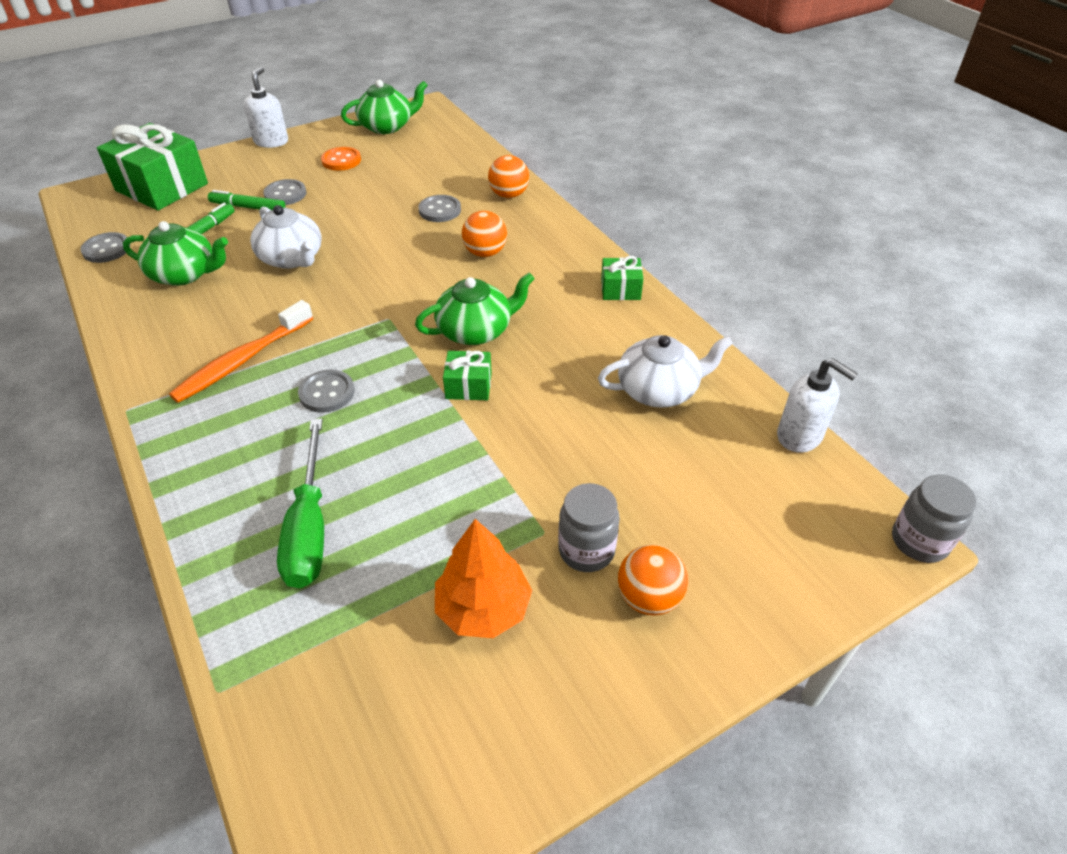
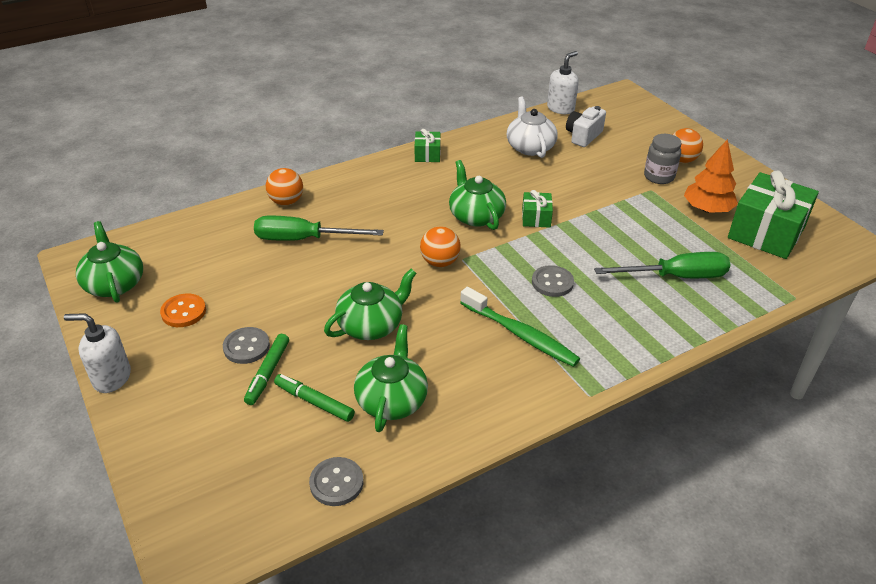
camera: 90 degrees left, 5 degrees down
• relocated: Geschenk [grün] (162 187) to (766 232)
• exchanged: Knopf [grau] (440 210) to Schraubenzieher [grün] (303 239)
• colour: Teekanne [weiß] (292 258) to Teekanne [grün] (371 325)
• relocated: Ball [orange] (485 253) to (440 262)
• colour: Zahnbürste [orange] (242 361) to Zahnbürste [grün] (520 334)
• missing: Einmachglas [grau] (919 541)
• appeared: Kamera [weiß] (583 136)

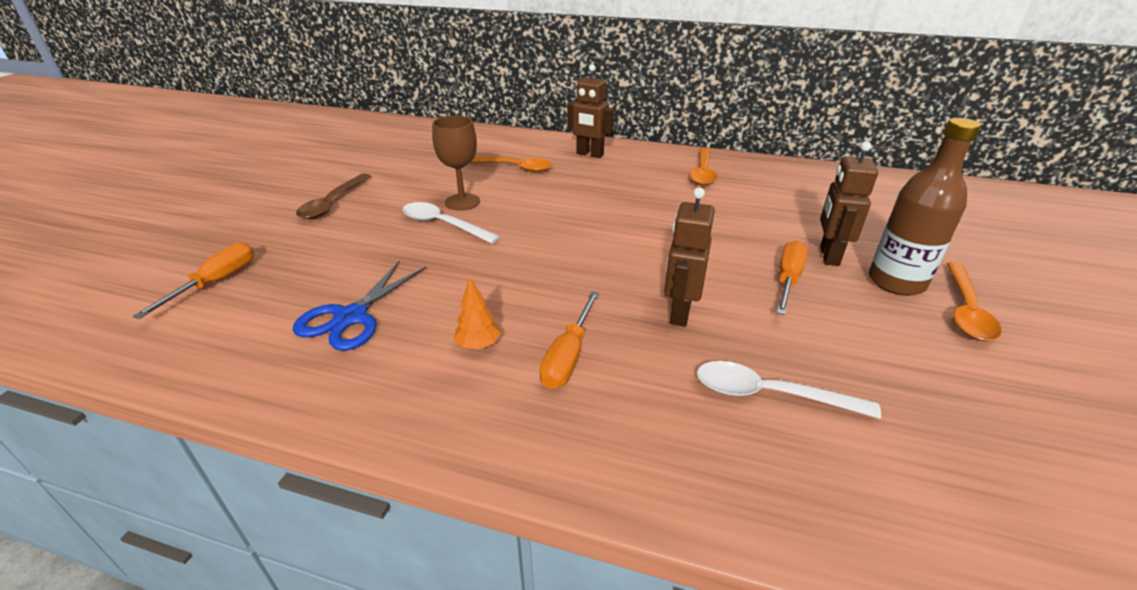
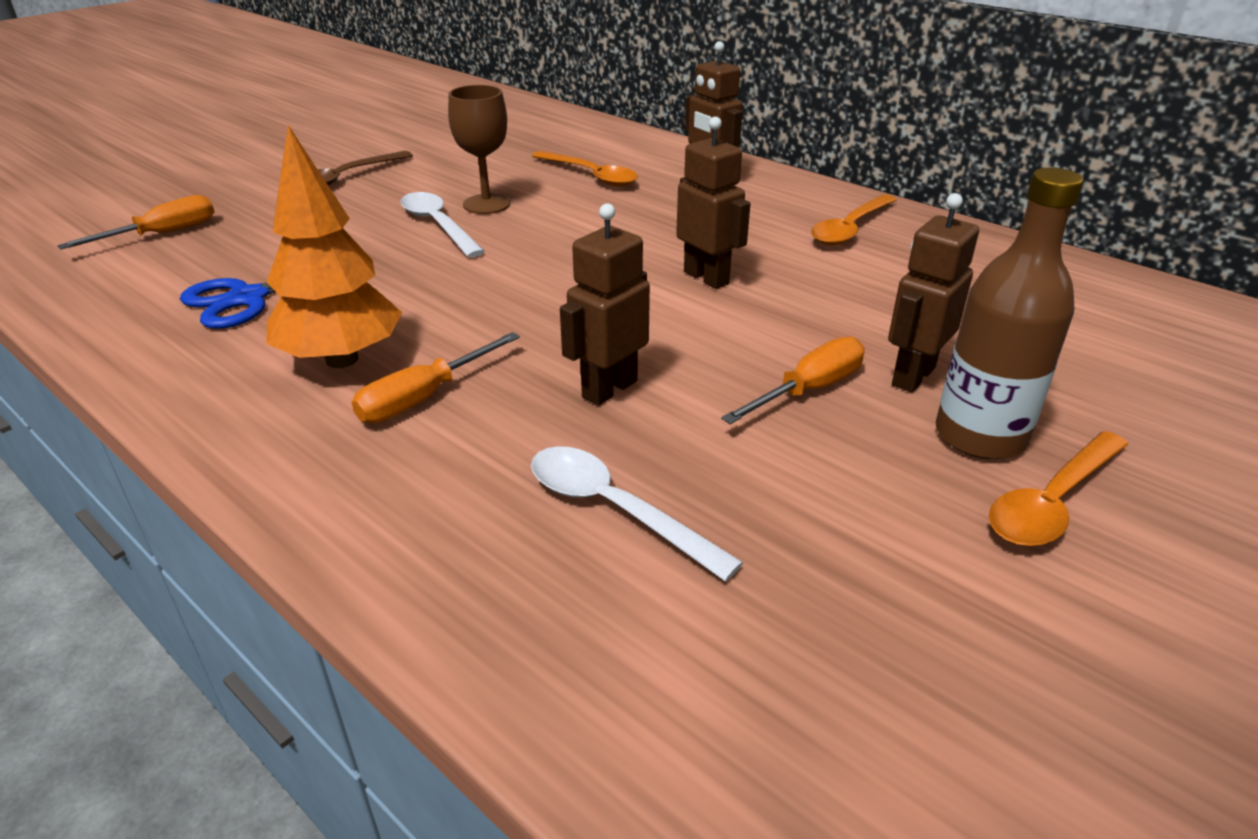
camera: 25 degrees right, 0 degrees up
• size: Baum [orange] (478 345) = (342 359) x2.22
• appeared: Roboter [braun] (706 278)

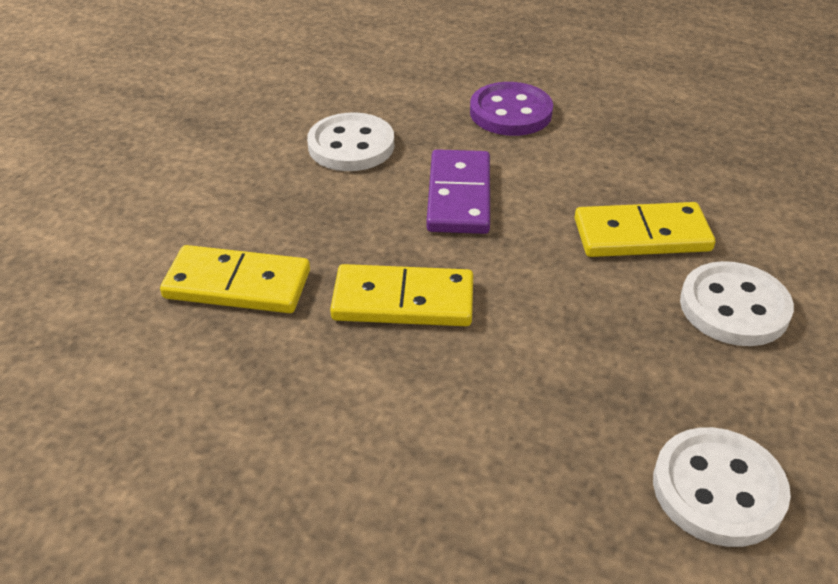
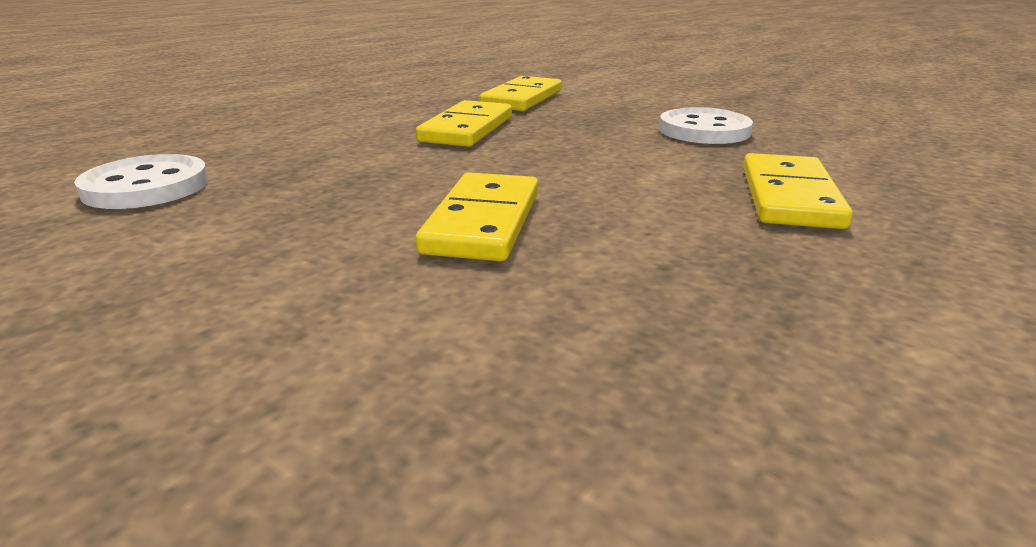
camera: 105 degrees right, 15 degrees down
• exchanged: Knopf [lila] (510 112) to Dominostein [gelb] (789 197)
• missing: Dominostein [lila] (459 196)
• missing: Knopf [weiß] (734 307)

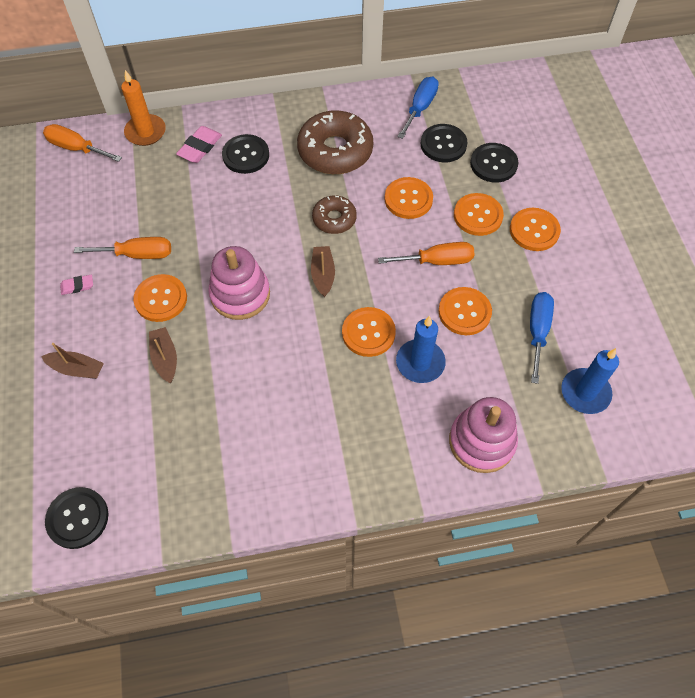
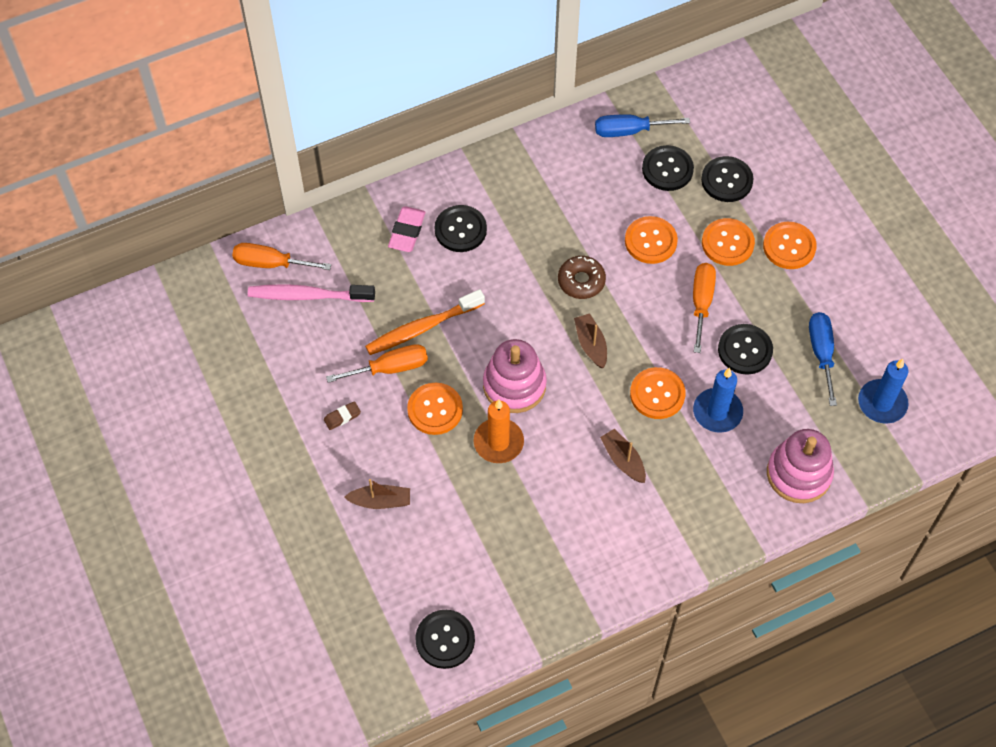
camera: 15 degrees left, 0 degrees up
• relocated: Kerze [orange] (145 132) to (498 442)
• spun: Schraubenzieher [blau] (420 108) = (629 131) 105 degrees counterclockwise
• missing: Donut [braun] (335 151)
• spun: Schraubenzieher [orange] (437 261) = (701 302) 60 degrees counterclockwise
• colour: Radiergummi [rosa] (77 286) to Radiergummi [braun] (342 417)
• colour: Knopf [orange] (464 312) to Knopf [schwarz] (745 350)
• relocated: Boot [braun] (165 358) to (623 460)
• appeared: Zahnbürste [rosa] (308 296)
• appeared: Zahnbürste [orange] (422 328)

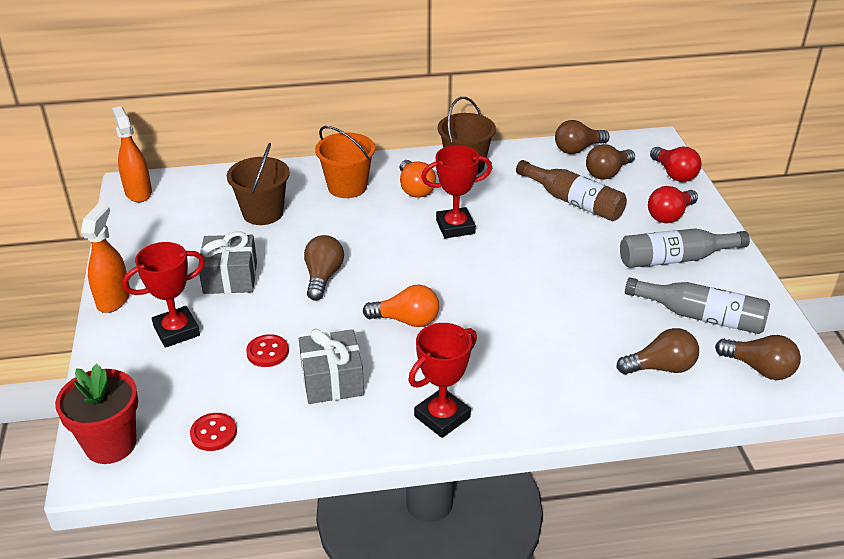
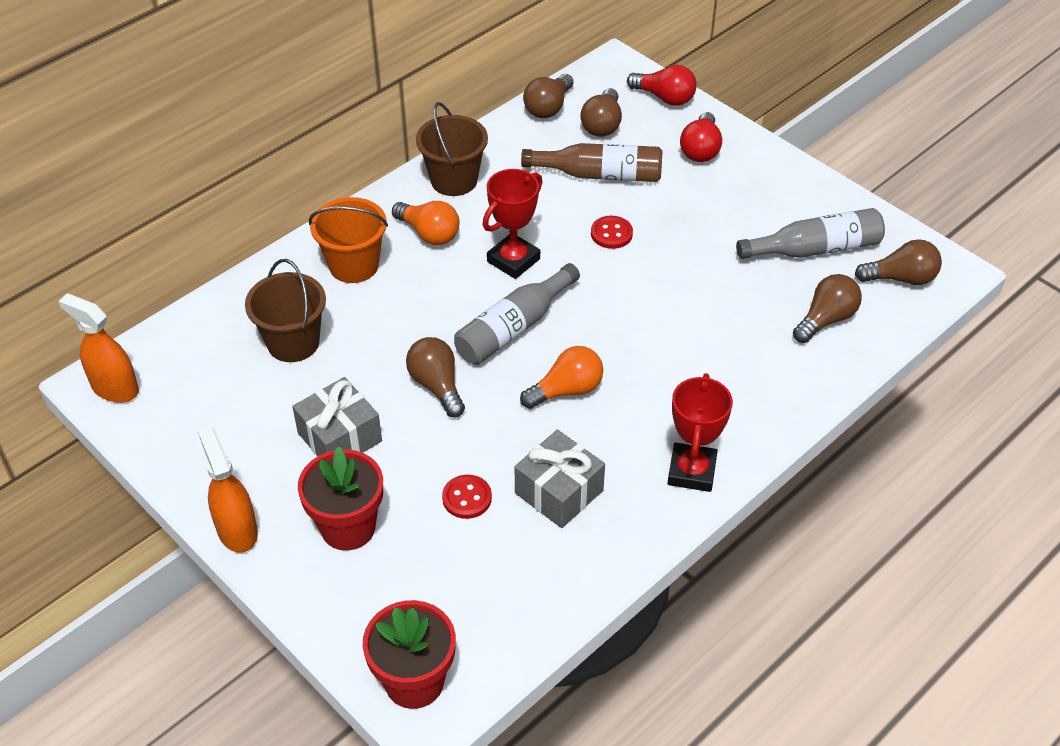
camera: 35 degrees left, 10 degrees up
• relocated: Flasche [grau] (675 259) to (513 328)
• exchanged: Pokal [rot] (176 331) to Blumentopf [rot] (348 527)
• relocated: Knopf [rot] (213 433) to (611 234)

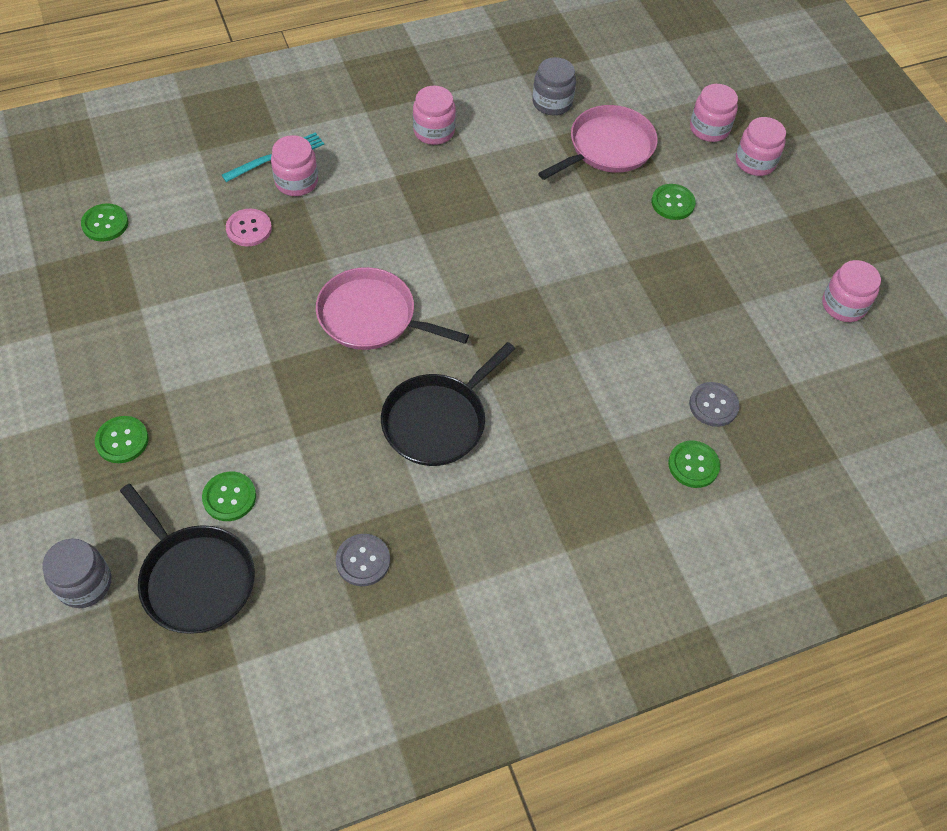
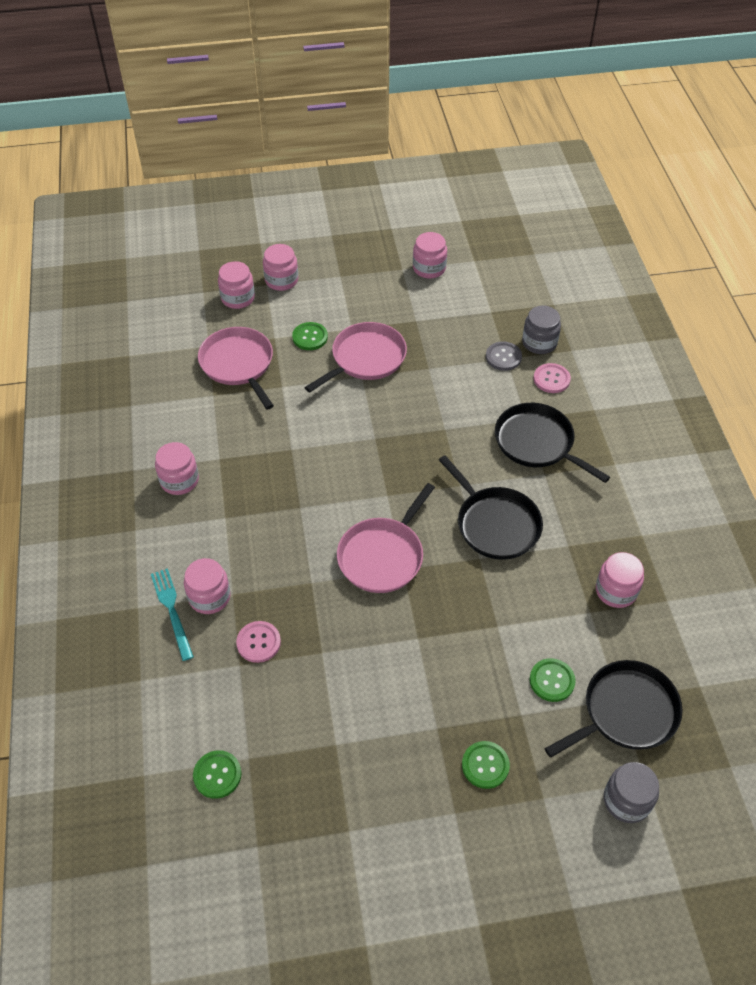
camera: 75 degrees left, 5 degrees down
• relocated: Einmachglas [grau] (552 102) to (539 342)
• colour: Knopf [grün] (693 465) to Knopf [rosa] (551 379)
• exchanged: Knopf [grau] (363 560) to Einmachglas [rosa] (616 591)
• appeared: Pfanne [rosa] (365 358)
• appeared: Pfanne [schwarz] (537 443)

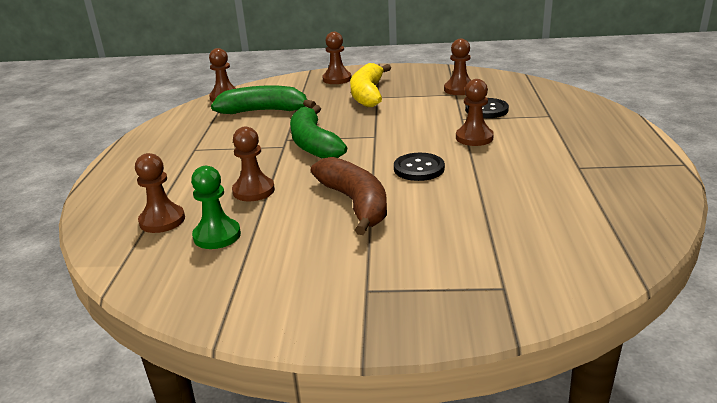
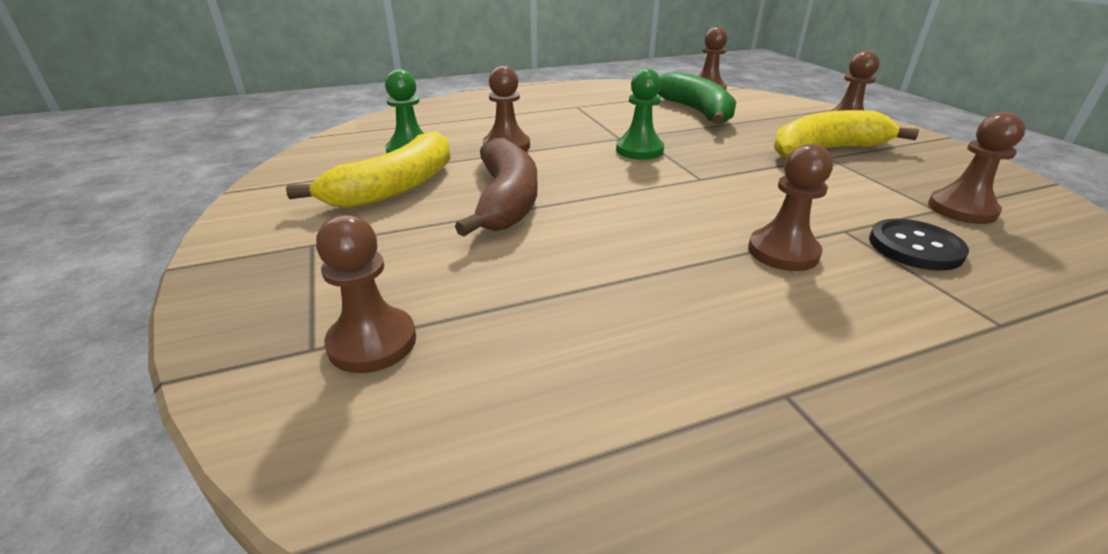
camera: 65 degrees right, 5 degrees up
• exchanged: Banane [grün] (314 144) to Bauer [grün] (639 150)
• relocated: Bauer [braun] (162 220) to (372 342)
• missing: Knopf [schwarz] (419 169)
• spun: Banane [braun] (355 203) = (506 200) 45 degrees counterclockwise
• appeared: Banane [gelb] (395 187)

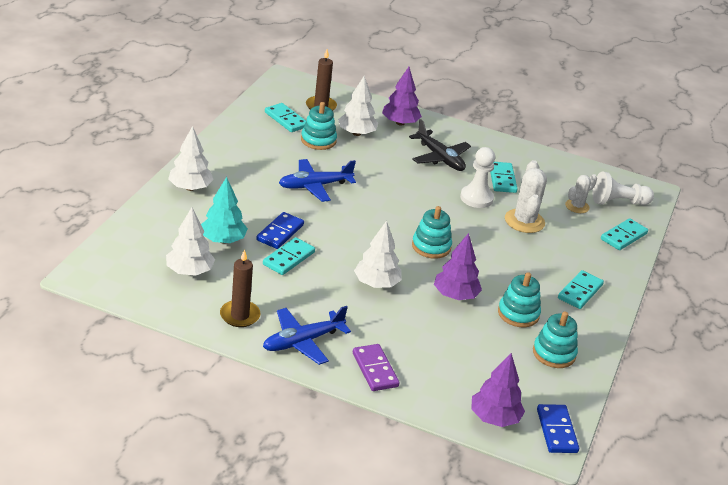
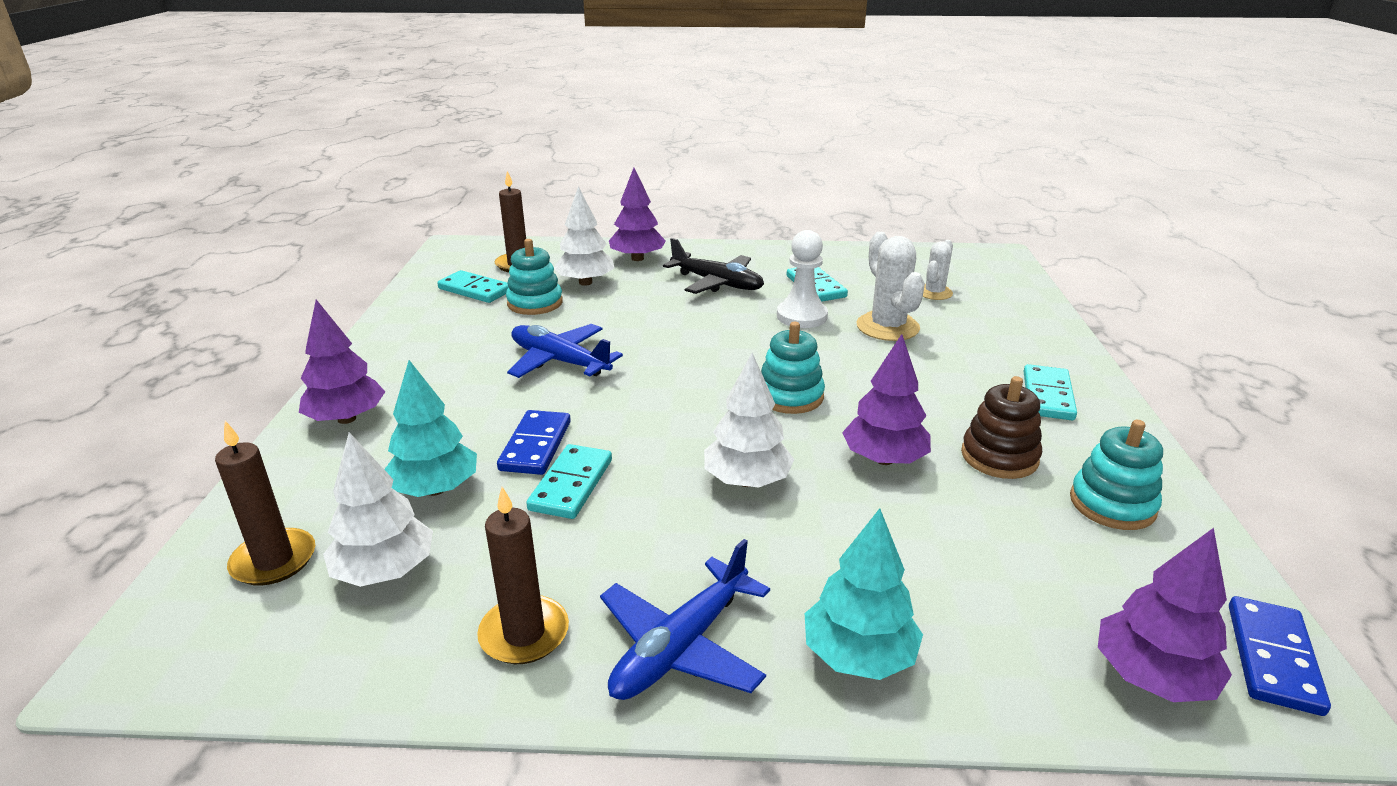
camera: 15 degrees left, 5 degrees down
• colour: Baum [weiß] (190 188) to Baum [lila] (346 418)
• spun: Flugzeug [blau] (314 186) = (559 361) 75 degrees clockwise
• missing: Bauer [weiß] (618 202)
• missing: Dominostein [türkis] (623 236)
• colour: Stapelspielzeug [türkis] (518 314) to Stapelspielzeug [braun] (999 457)
• exchanged: Dominostein [lila] (375 369) to Baum [türkis] (858 656)
• spun: Dominostein [blau] (557 431) = (1273 658) 45 degrees clockwise
• appeared: Kerze [braun] (274 560)

